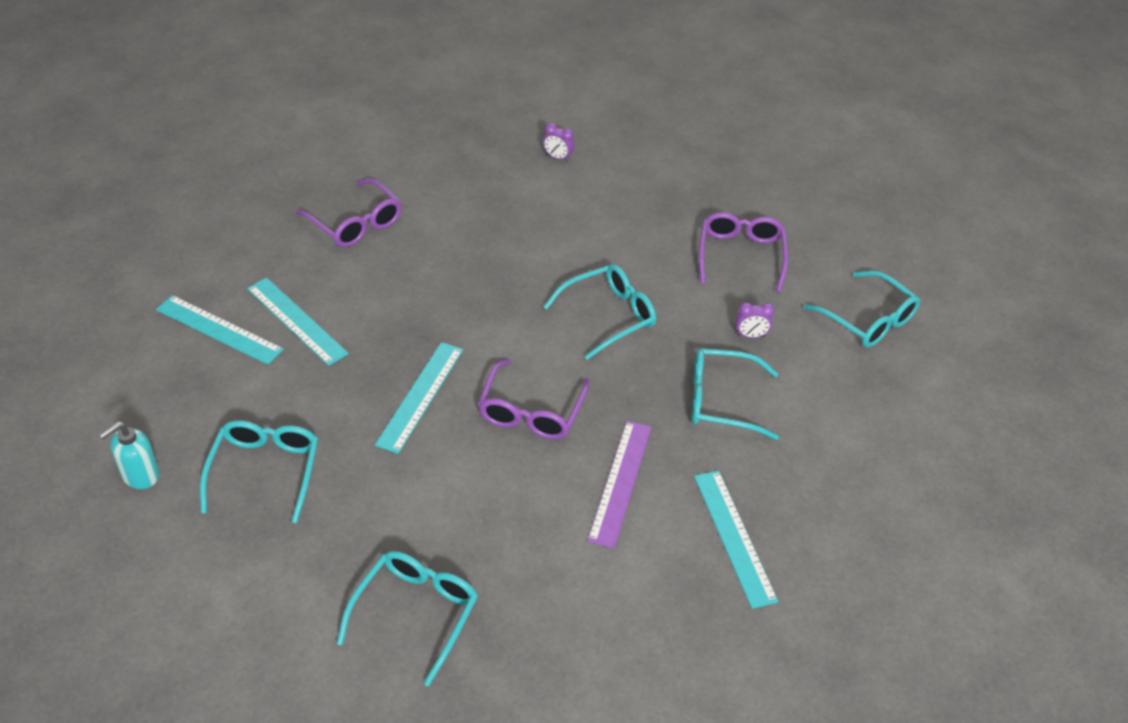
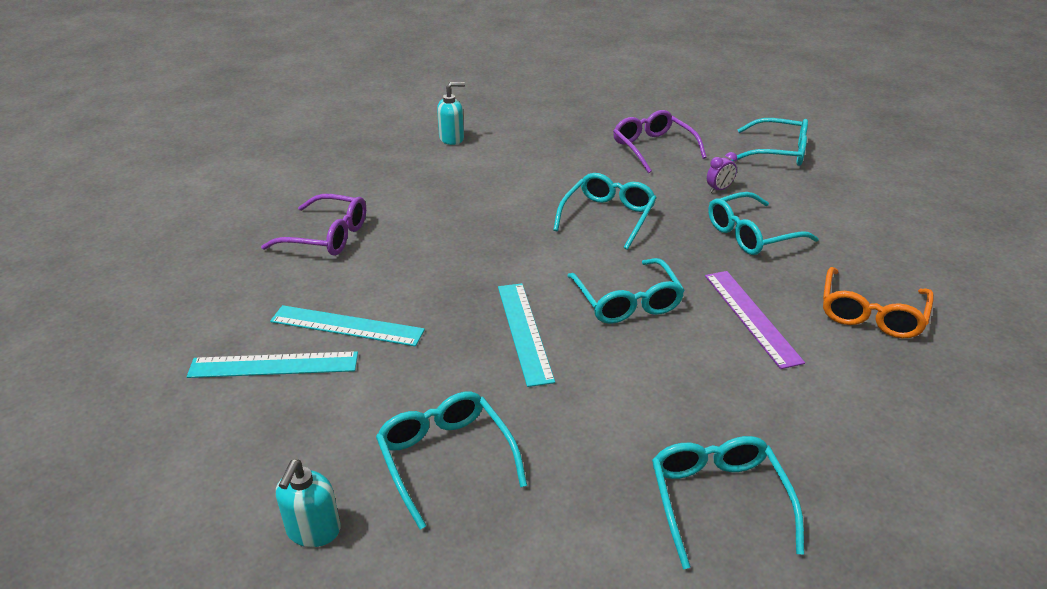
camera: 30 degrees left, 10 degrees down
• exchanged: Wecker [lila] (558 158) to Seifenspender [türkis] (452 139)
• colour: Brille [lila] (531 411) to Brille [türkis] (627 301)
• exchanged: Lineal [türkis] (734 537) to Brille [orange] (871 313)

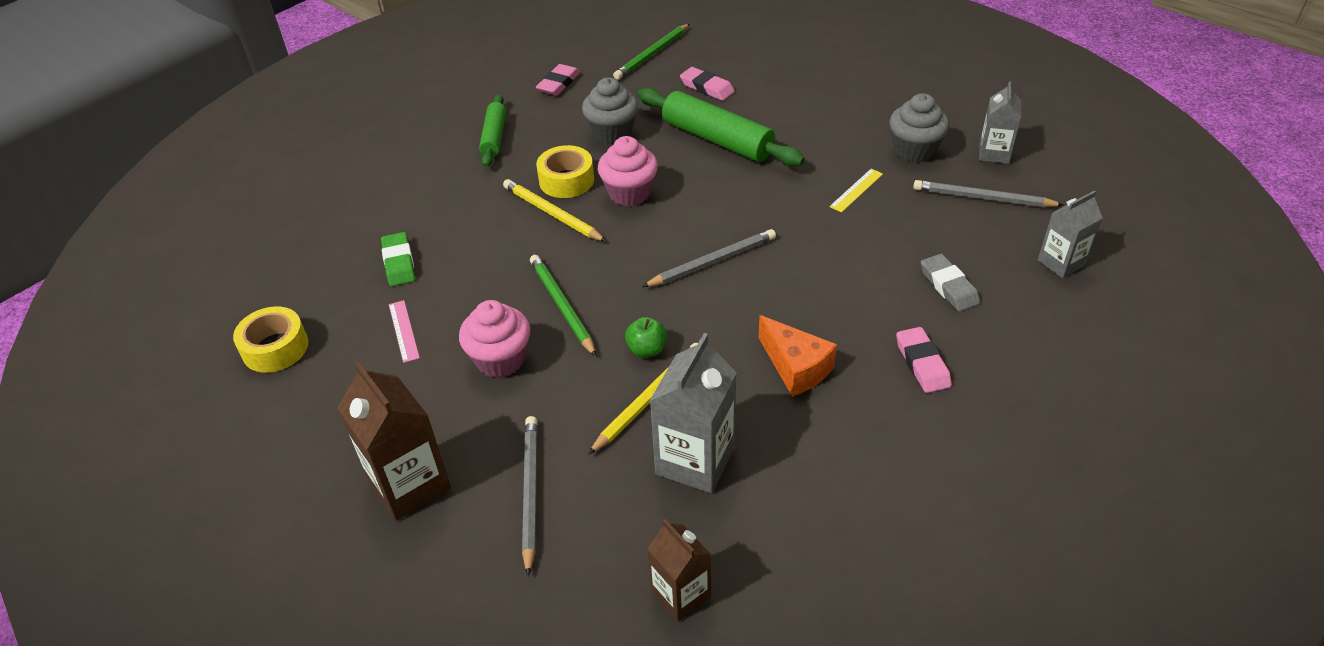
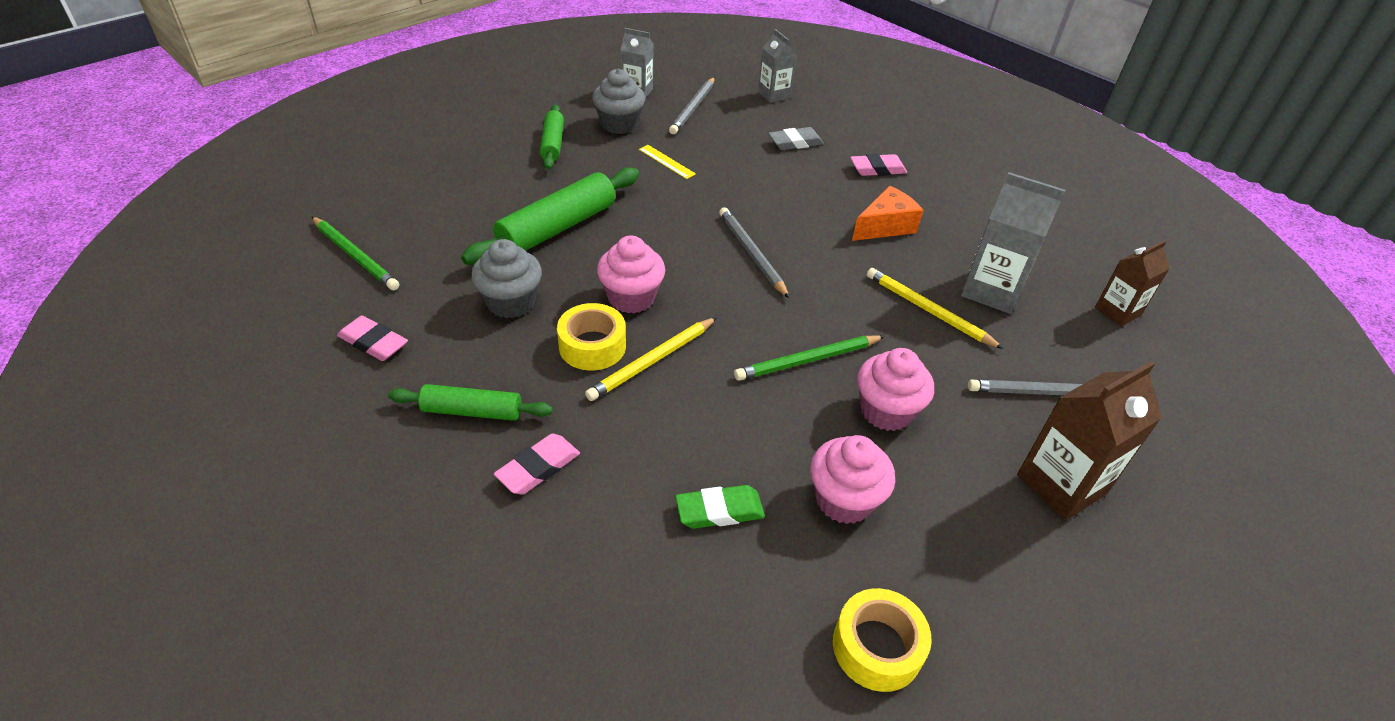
camera: 90 degrees left, 0 degrees up
• relocated: Radiergummi [rosa] (707 87) to (538 467)
• exchanged: Lineal [rosa] (403 331) to Muffin [rosa] (844 500)
• missing: Apfel [grün] (647 349)
• appeared: Nudelholz [grün] (552 144)

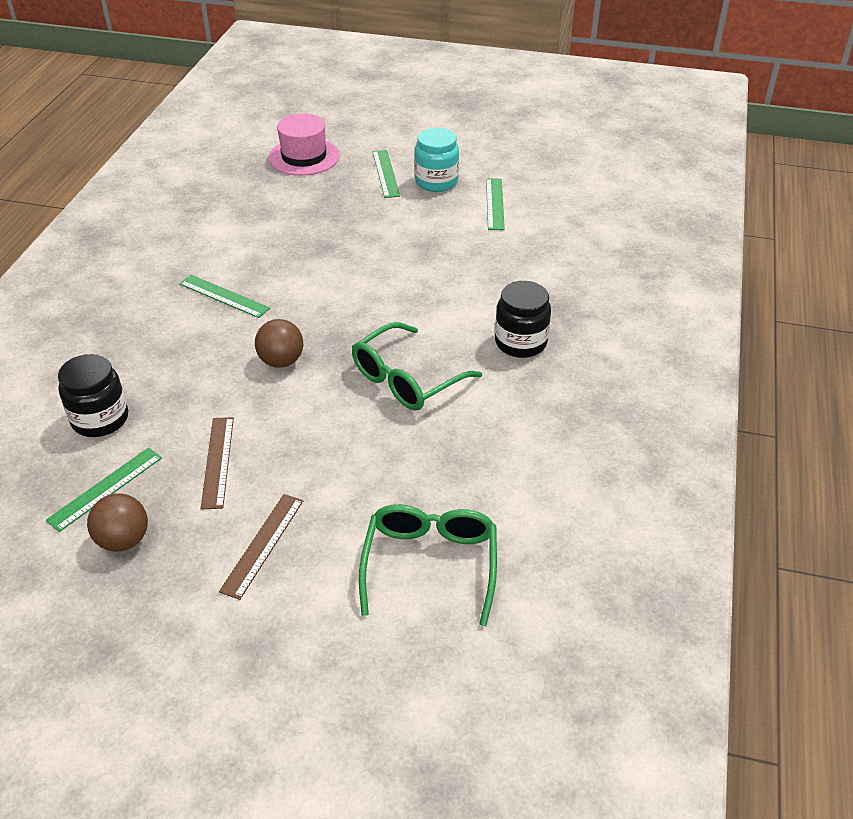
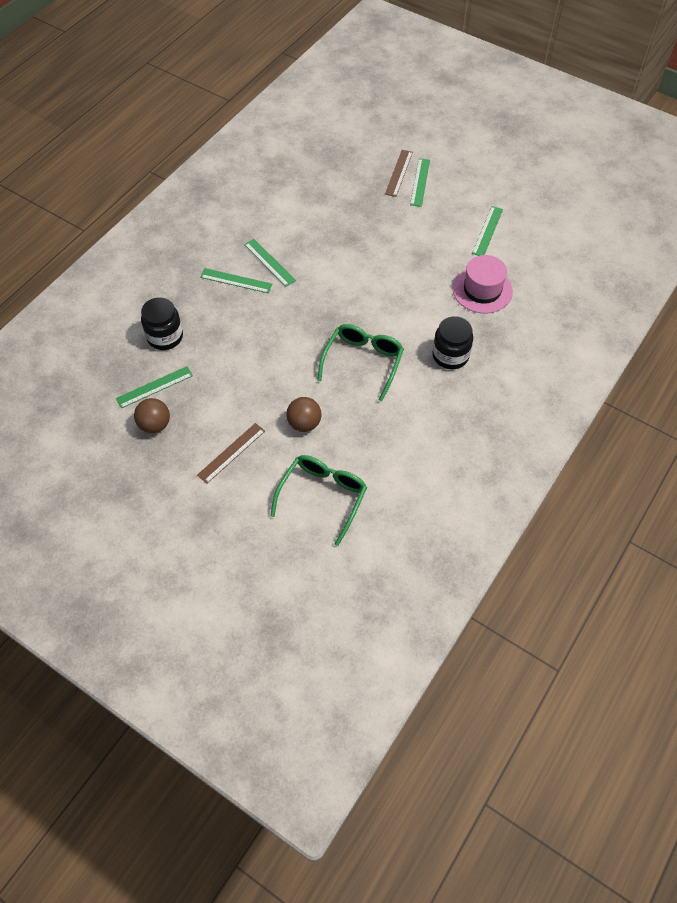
camera: 20 degrees right, 15 degrees up
• relocated: Hut [rosa] (304 157) to (482 290)
• missing: Einmachglas [türkis] (436 182)
• relocated: Ball [braun] (281 361) to (304 423)
• spun: Brille [grün] (407 379) = (363 362) 135 degrees clockwise
• relocated: Lineal [braun] (218 461) to (399 173)
• appeared: Lineal [grün] (236 281)

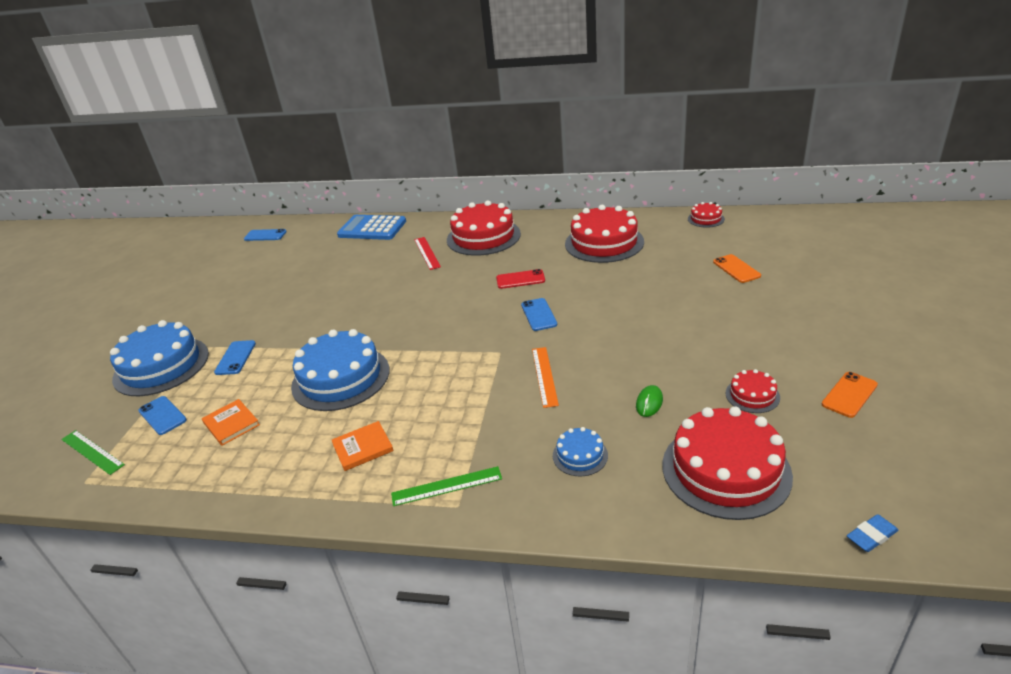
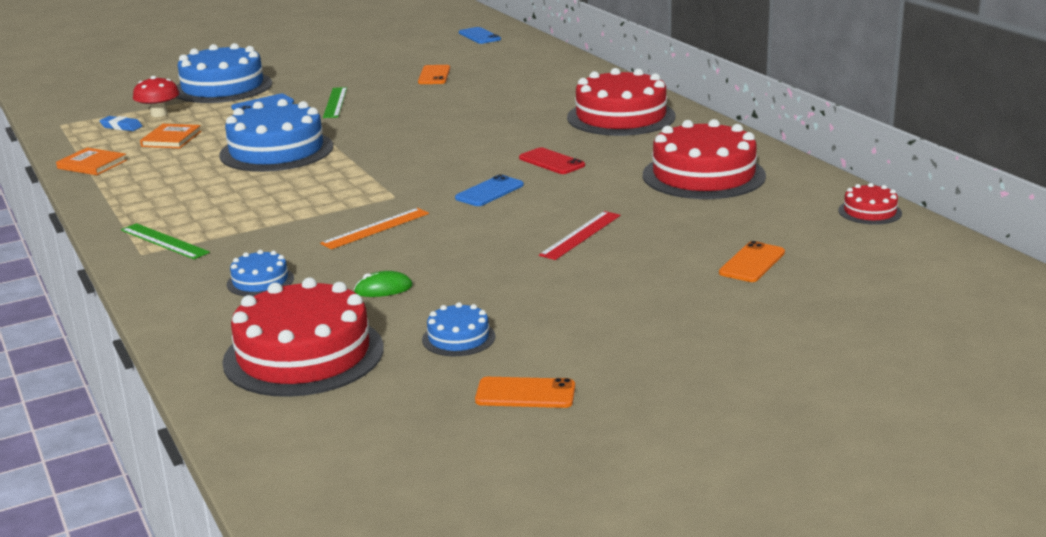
camera: 50 degrees right, 10 degrees down
• missing: Taschenrechner [blau] (372 228)
• relocated: Lineal [rot] (427 253) to (581 235)
• colour: Kuchen [rot] (752 395) to Kuchen [blau] (458 338)
• exchanged: Handy [blau] (162 415) to Pilz [rot] (159 114)
• relocated: Buch [orange] (363 448) to (92 164)
• relocated: Lineal [grün] (92 452) to (335 102)
• relocated: Radiergummi [blau] (871 536) to (121 127)
• appeared: Handy [orange] (434 75)

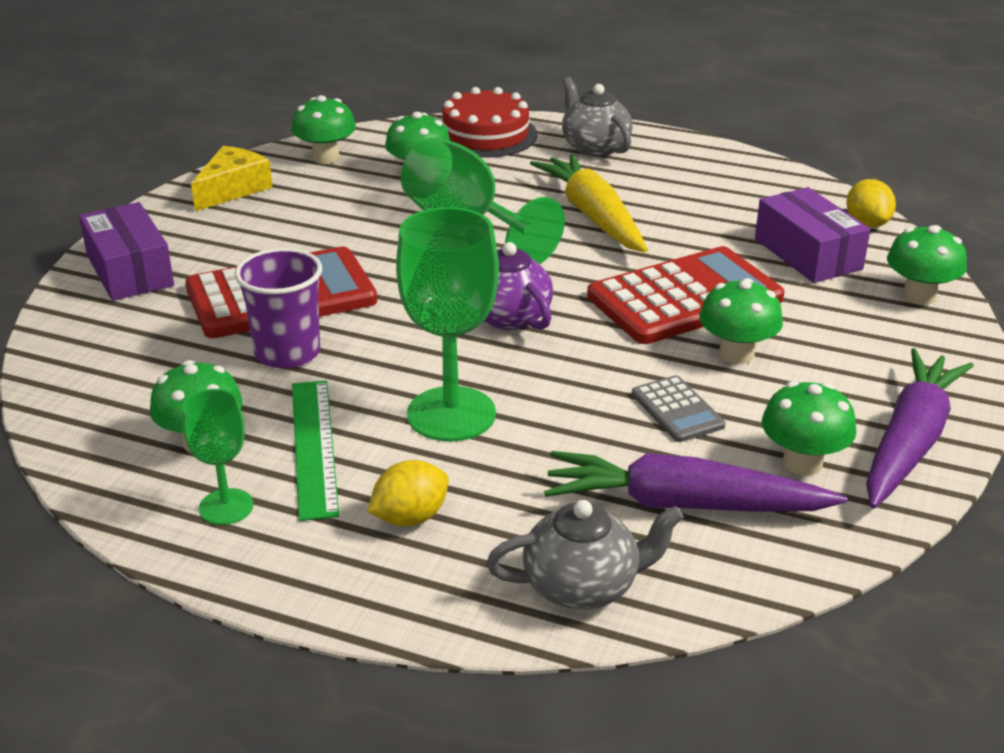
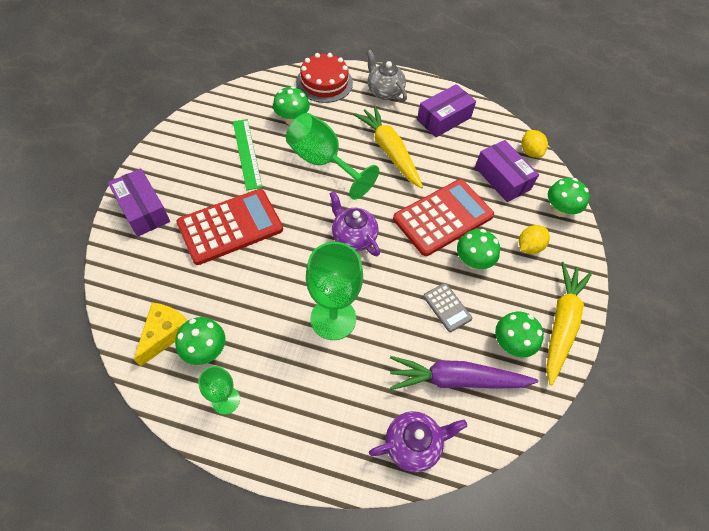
camera: 10 degrees left, 25 degrees up
• missing: Pilz [grün] (326 157)
• relocated: Käse [gelb] (233 189) to (165 333)
• missing: Becher [lila] (287 353)
• colour: Karotte [lila] (909 441) to Karotte [gelb] (561 323)
• relocated: Lineal [grün] (314 447) to (247 153)
• relocated: Zitrone [gelb] (410 517) to (529 246)
• colour: Teekanne [grau] (583 586) to Teekanne [lila] (413 444)
• appeared: Schachtel [lila] (444 119)

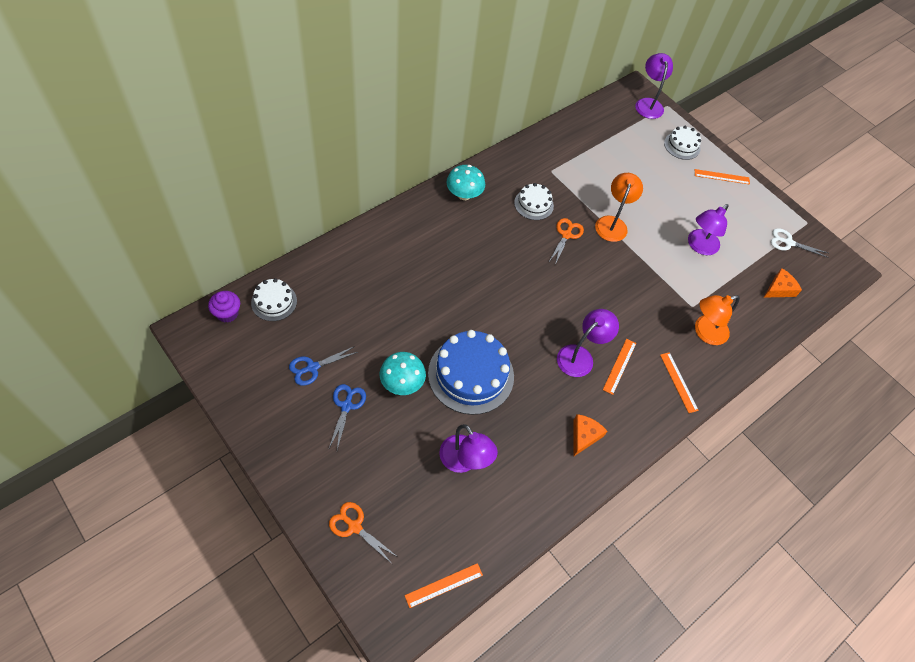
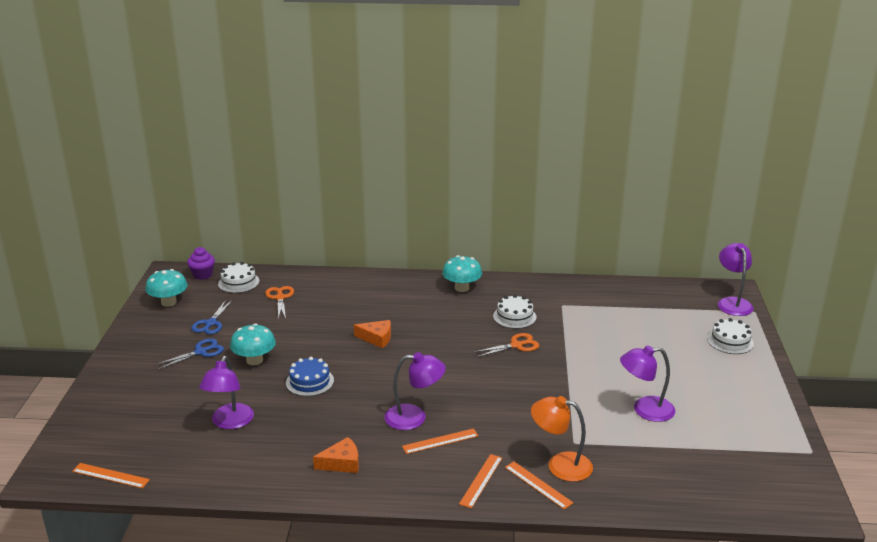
camera: 50 degrees right, 30 degrees down
• spun: Lampe [lila] (648 104) = (732 303) 45 degrees counterclockwise
• relocated: Lineal [orange] (722 177) to (538 485)
• missing: Lampe [orange] (612 223)
• missing: Schere [weiß] (788 243)
• relocated: Käse [orange] (779 289) to (377 338)
• size: Kuchen [blau] (471 374) = (309 381) x0.54
• spun: Schere [blau] (312 367) = (211 323) 90 degrees counterclockwise
• relocated: Schere [orange] (354 526) to (280 298)
• appeared: Pilz [türkis] (169 302)

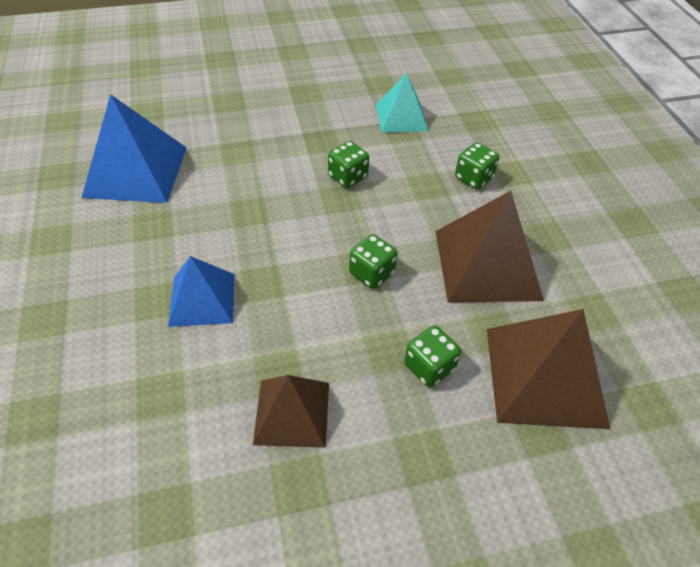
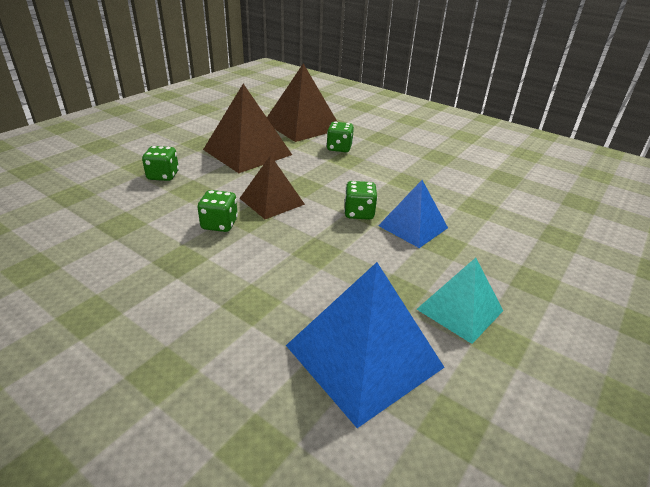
camera: 130 degrees left, 15 degrees down
• relocated: Pyramide [türkis] (401 117) to (460 309)
• relocated: Spielwürfel [grün] (371 273) to (359 213)
• relocated: Pyramide [braun] (292 412) to (272 201)

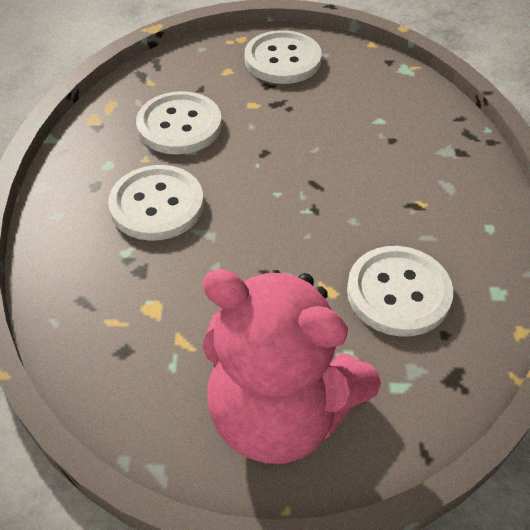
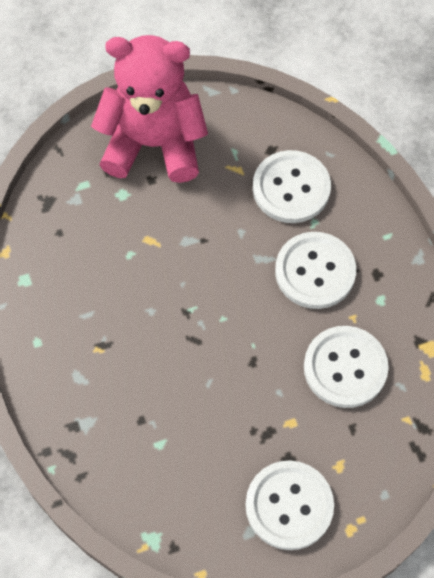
camera: 160 degrees right, 15 degrees up
• relocated: Knopf [weiß] (398 293) to (291 188)

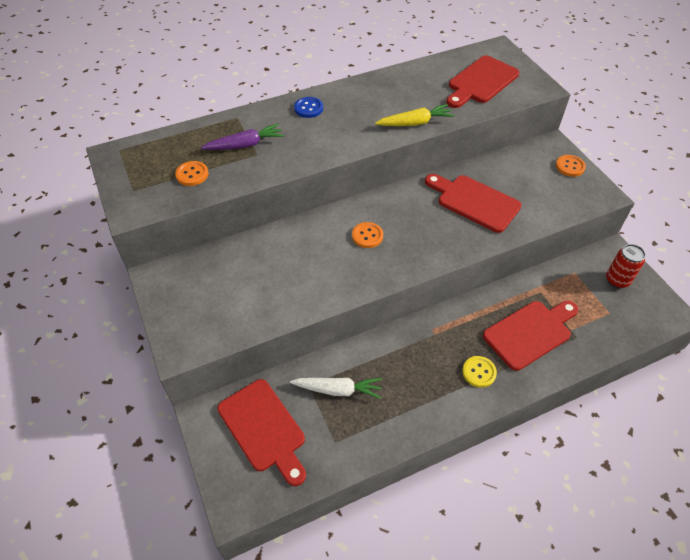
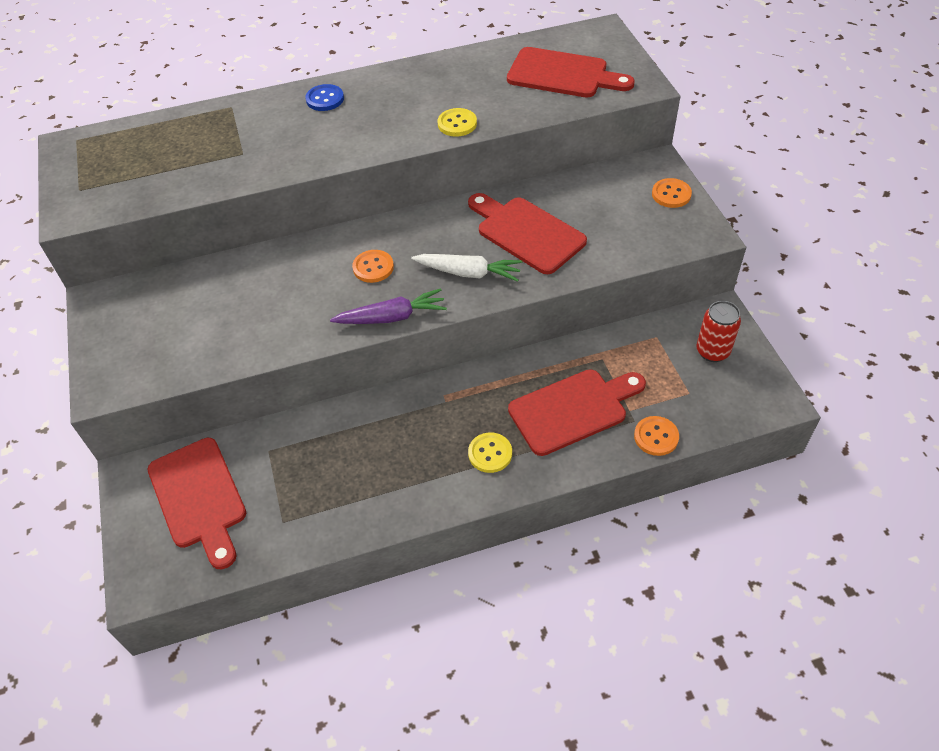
camera: 10 degrees right, 0 degrees up
• spun: Schneidebrett [rot] (481 82) = (563 74) 120 degrees counterclockwise
• exchanged: Karotte [gelb] (415 123) to Knopf [gelb] (457 124)
• relocated: Karotte [lila] (245 145) to (392 317)
• relocated: Knopf [orange] (192 174) to (656 437)
• relocated: Karotte [weiß] (338 390) to (469 273)

